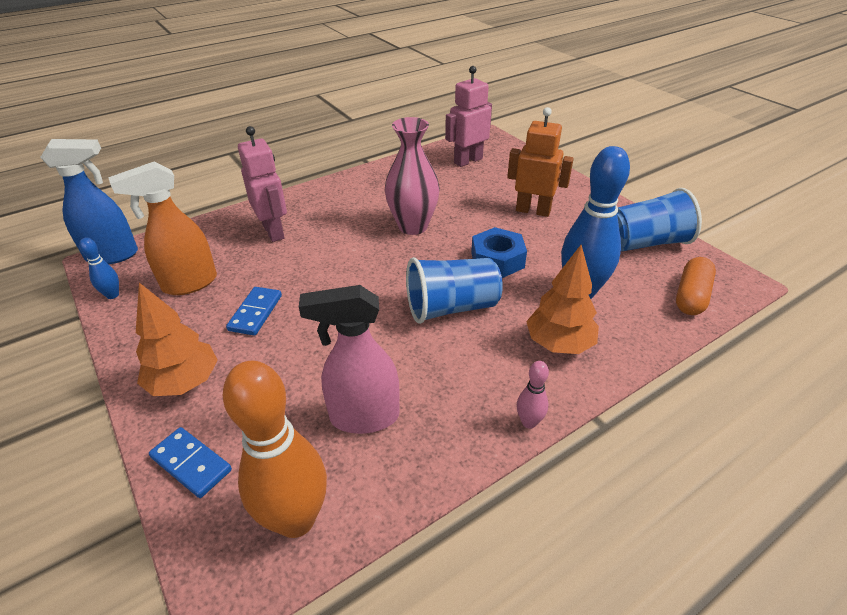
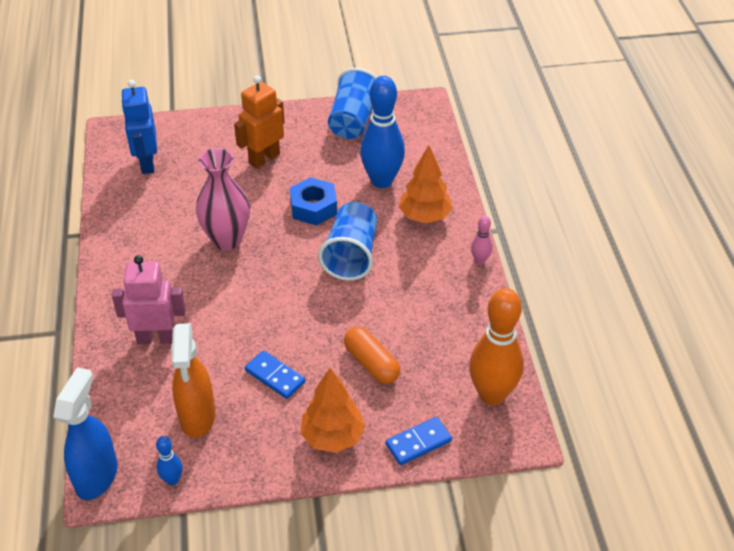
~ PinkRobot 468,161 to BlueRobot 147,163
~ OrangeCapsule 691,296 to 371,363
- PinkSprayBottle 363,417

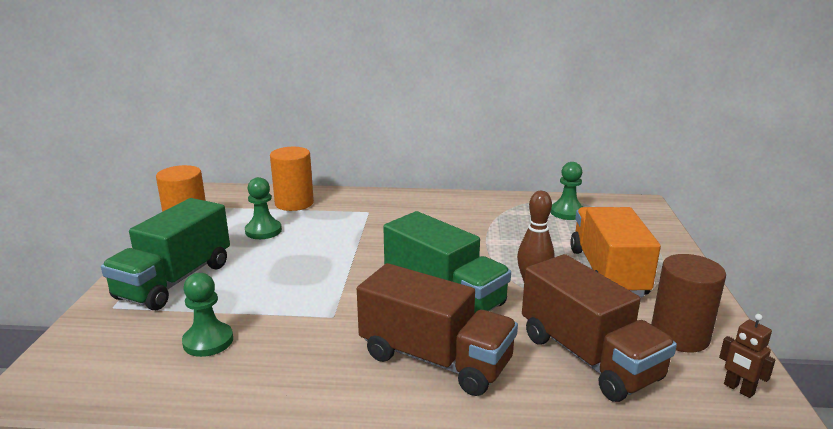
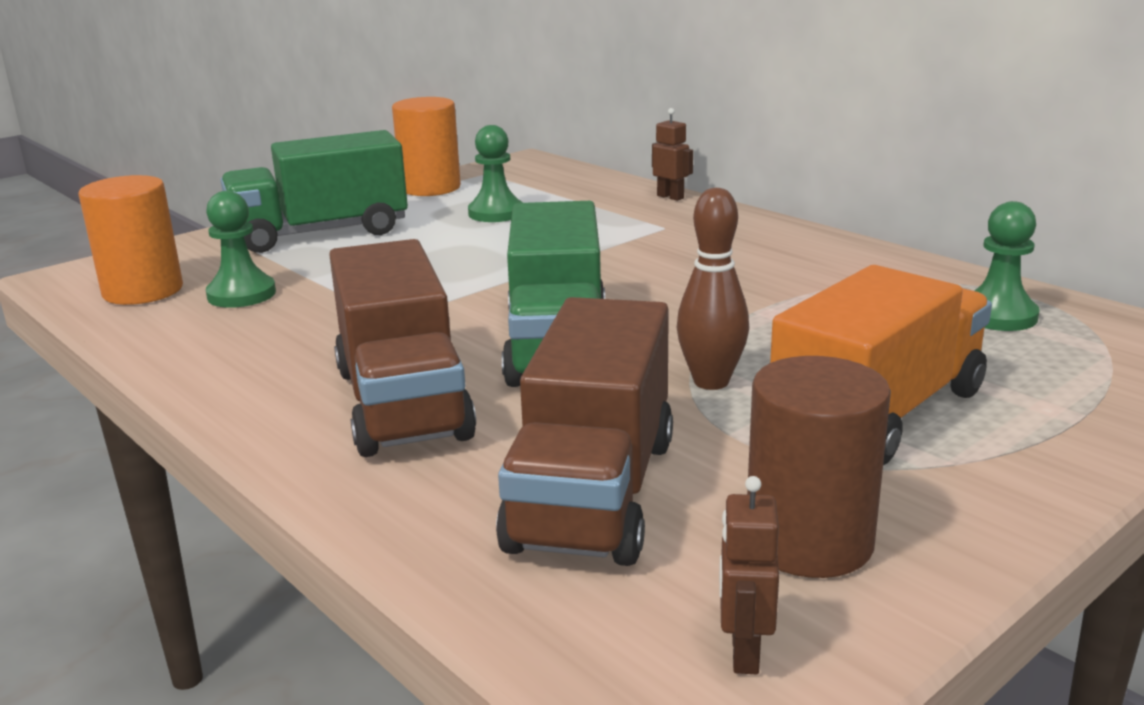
~ OrangeCylinder 294,203 to 143,291
+ BrownRobot 670,197

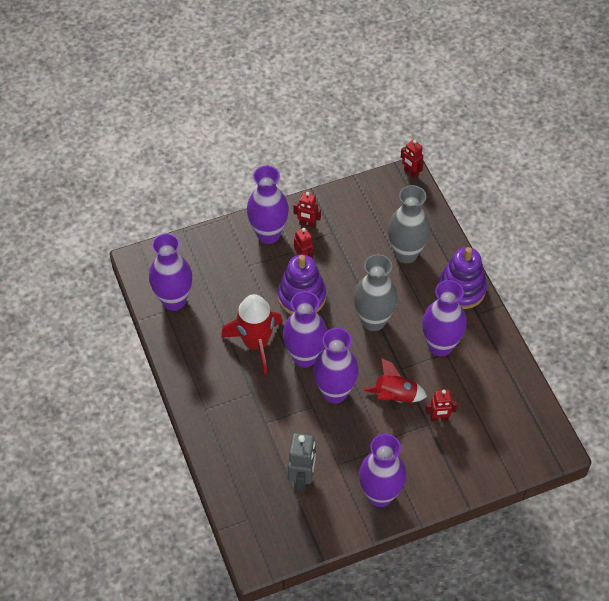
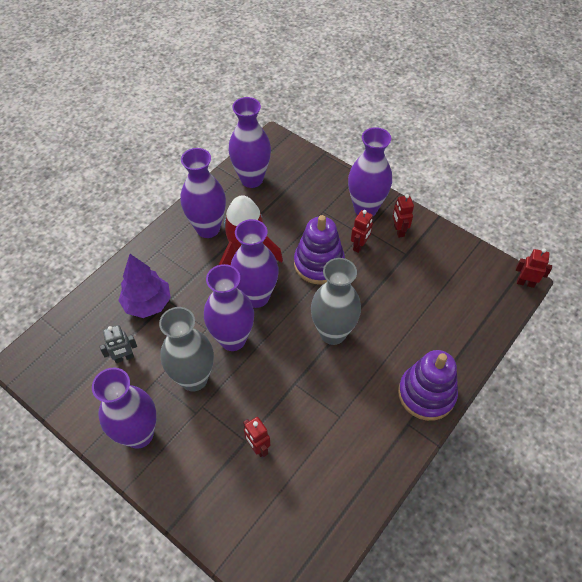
~ GreyRobot 302,479 = 124,358 x0.63
+ PurpleTree 147,303
~ GreyVase 406,253 to 194,379
~ PurpleVase 440,346 to 208,228
~ RedRobot 411,172 = 525,283 90 degrees clockwise
- RedRocket 395,396

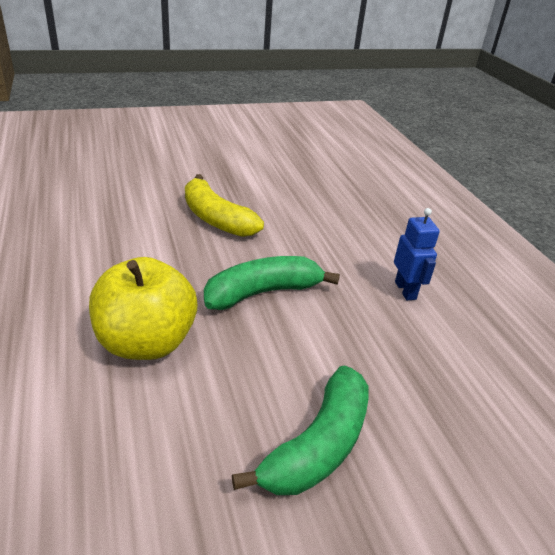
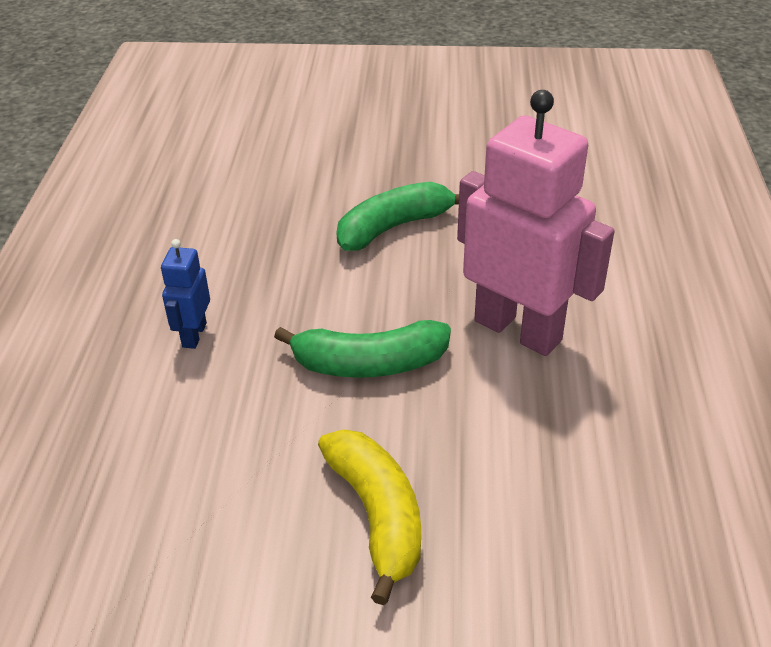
~ YellowApple 146,342 to PinkRobot 518,330

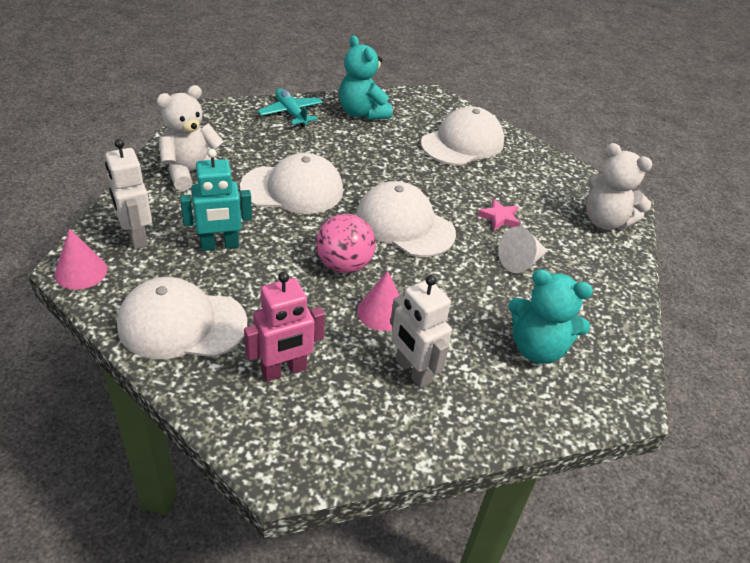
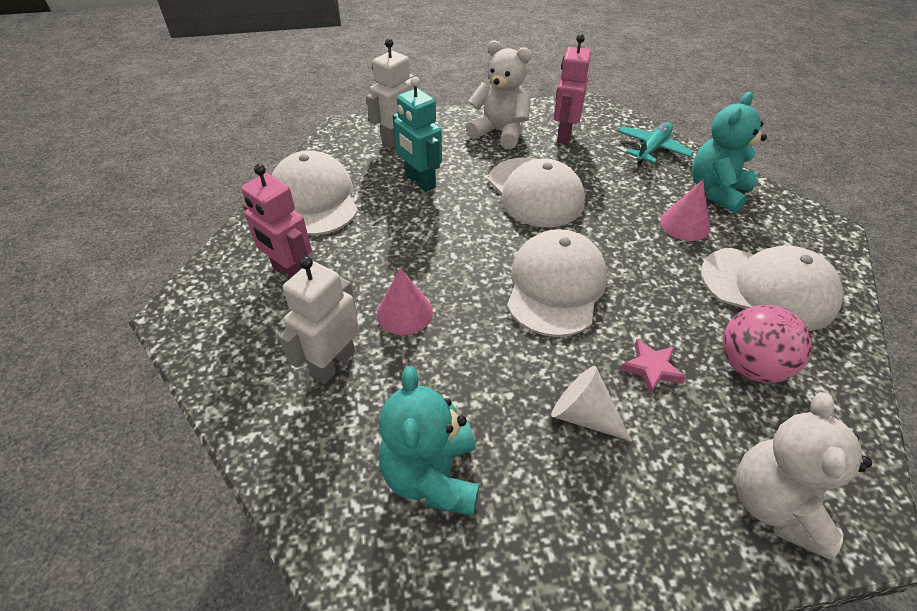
+ PinkRobot 564,135
~ PinkCone 81,272 to 685,224
~ PinkBall 344,265 to 750,366

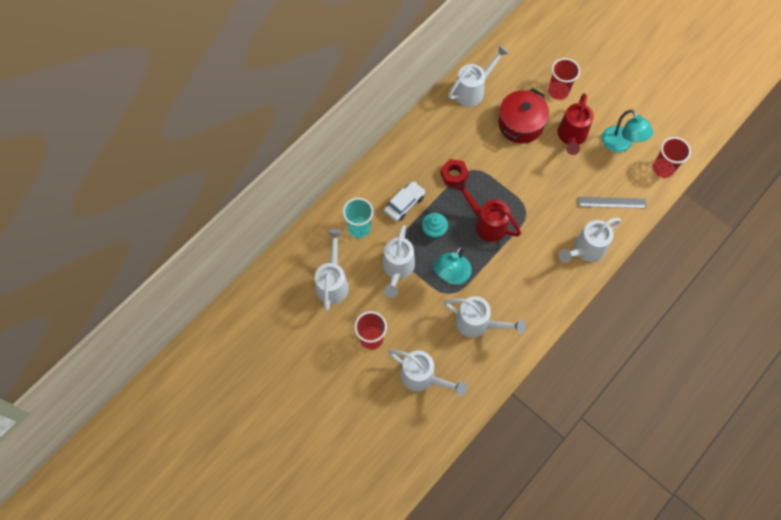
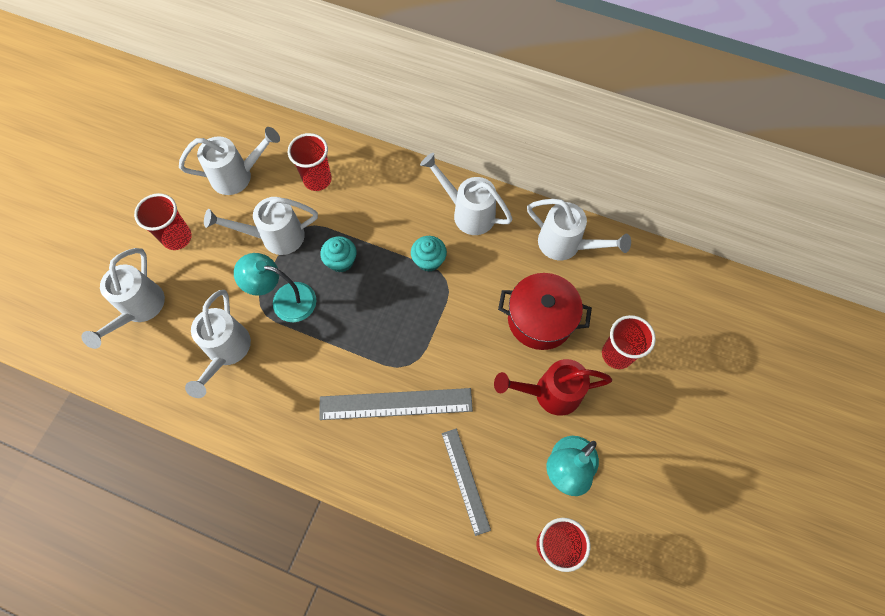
~ TurquoiseCup 359,228 to RedCup 317,180
+ GreyRuler 395,404
~ RedNut 454,175 to TurquoiseCupcake 429,260
~ WhiteWateringCan 585,250 to 468,212
- WhiteCar 404,204
- RedWateringCan 486,223

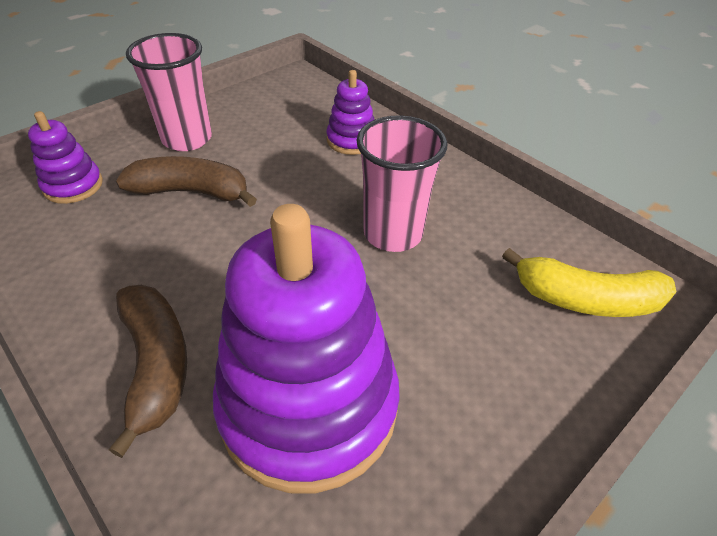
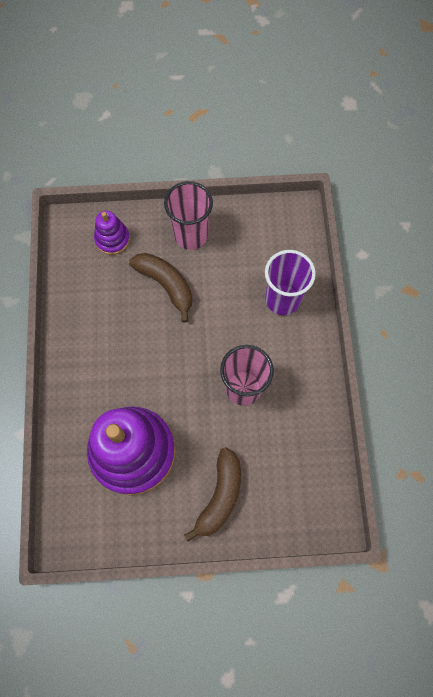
~ BrownBanana 156,365 to 220,496
~ PurpleStackingToy 351,140 to PurpleCup 282,299
- YellowBanana 586,299

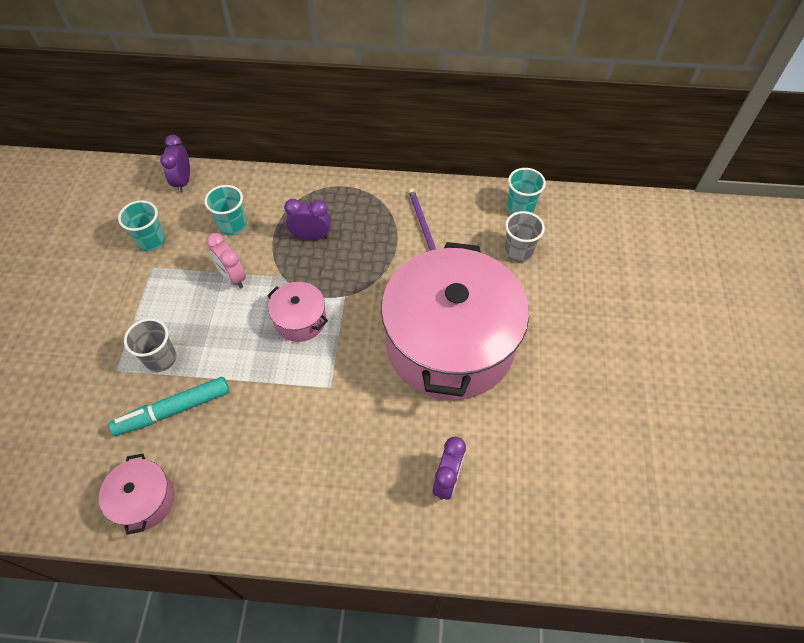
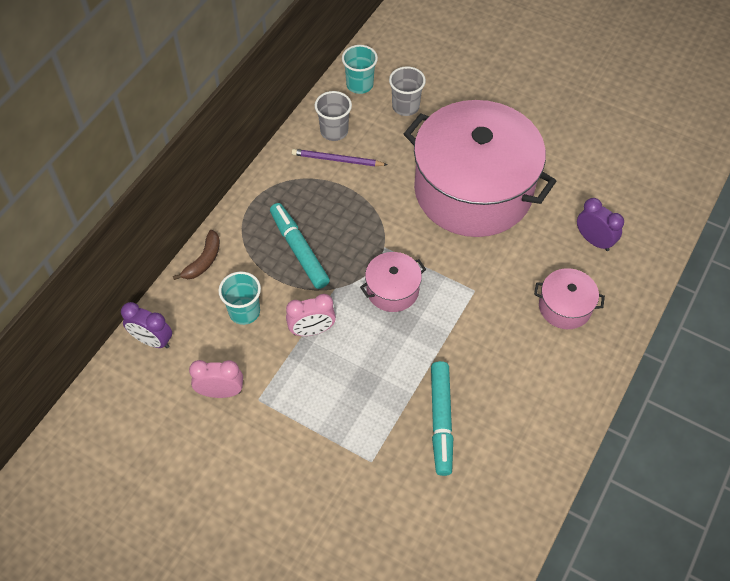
+ BrownBanana 203,261
~ TurquoiseCup 151,241 to PinkClock 221,392
~ PurpleClock 311,236 to TurquoiseMarker 299,250
~ GreyCup 161,358 to 334,131
~ PinkPot 144,500 to 565,307

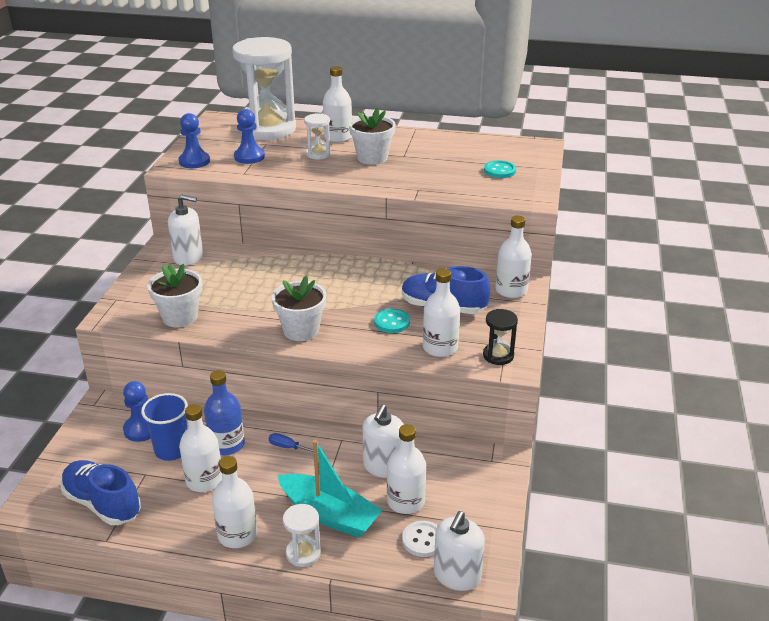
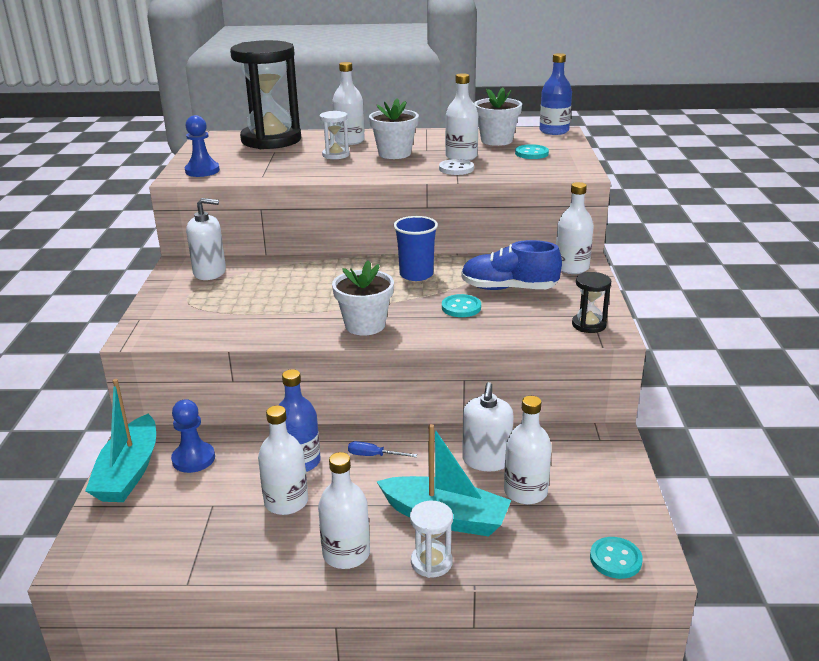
+ TurquoiseBoat 129,472
~ WhiteHourglass 268,129 to BlackHourglass 271,140
~ BlueCup 172,450 to 416,274
~ WhiteButton 423,540 to 456,169
~ WhiteBottle 440,348 to 461,157
~ WhiteFlowerPot 180,317 to 496,140
+ BlueBottle 554,131
~ WhiteSoapDispenser 457,575 to TurquoiseButton 615,559
- BlueShoe 102,503
- BluePawn 249,157

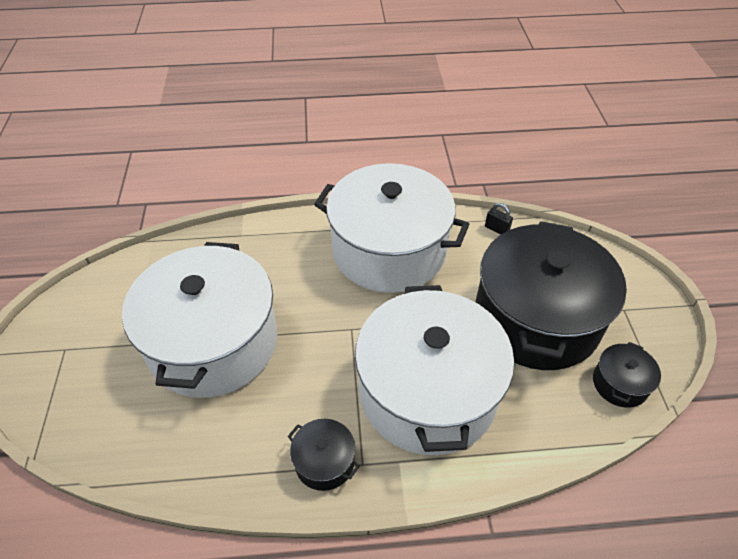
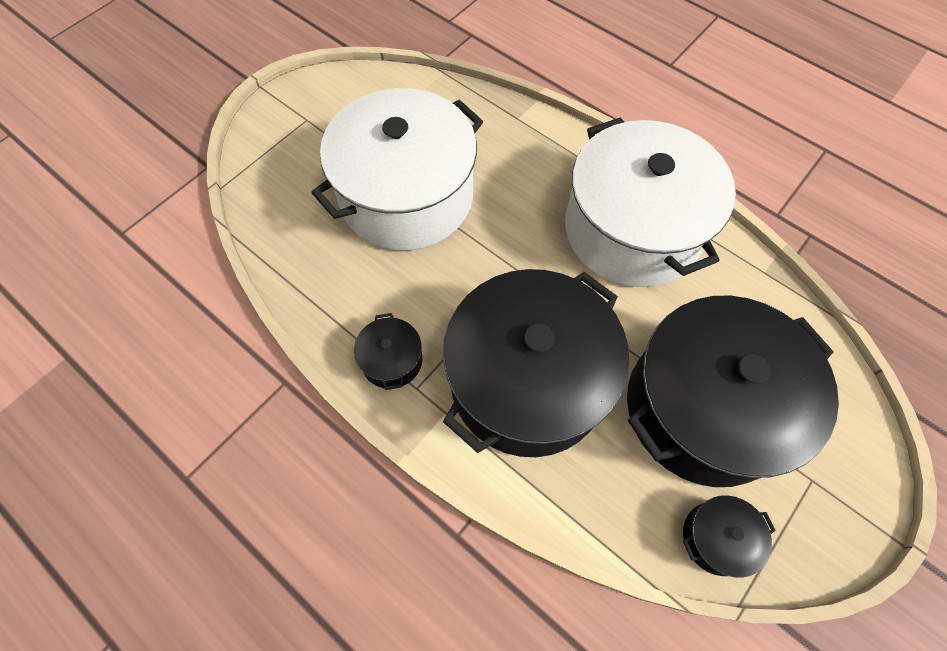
~ WhitePot 427,392 to BlackPot 527,381
- BlackPadlock 496,229

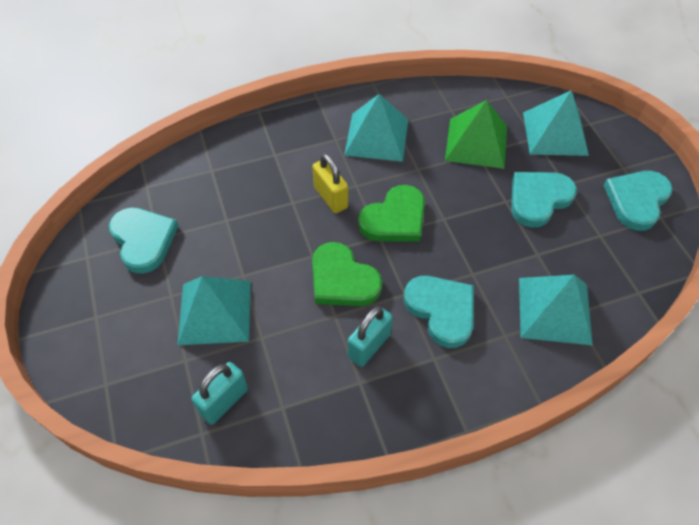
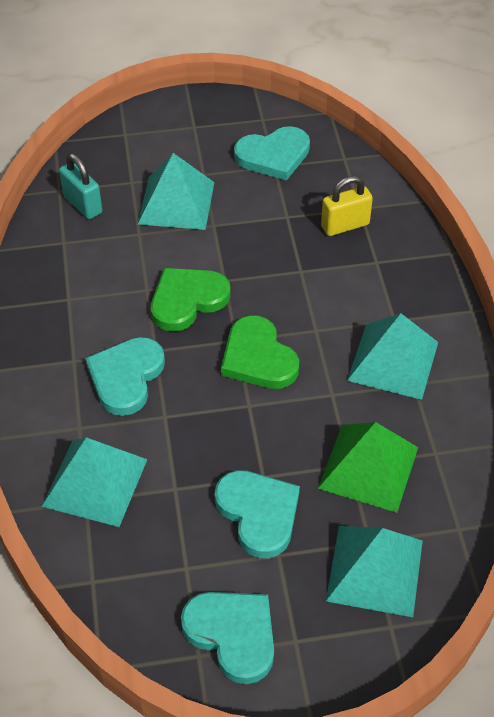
~ TurquoiseHeart 441,310 = 126,377 135 degrees clockwise
~ YellowPadlock 330,197 to 345,225
- TurquoisePadlock 369,346

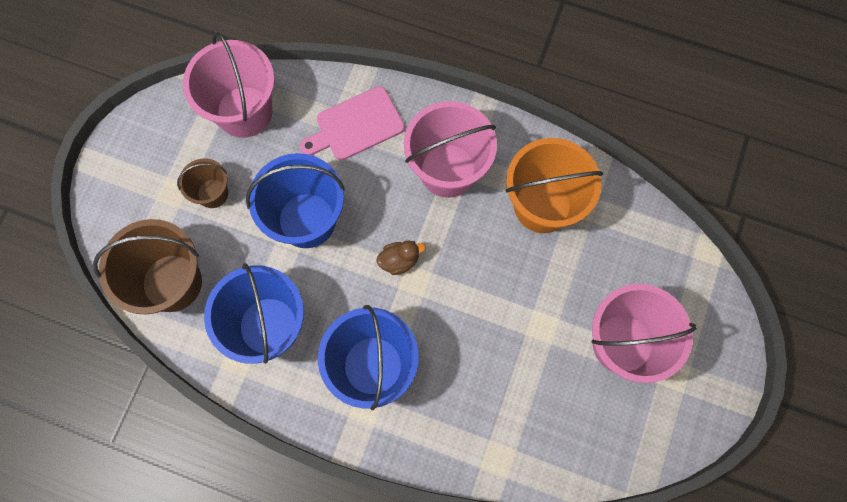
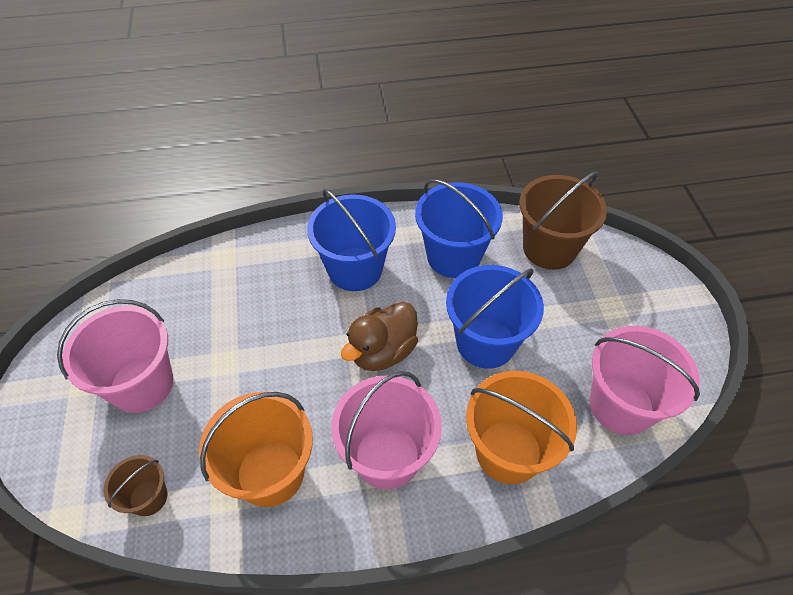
~ BrownBucket 213,193 to 148,497
~ BrownDuck 399,260 = 382,351 x1.84
~ PinkCuttingBoard 356,125 to OrangeBucket 508,451

